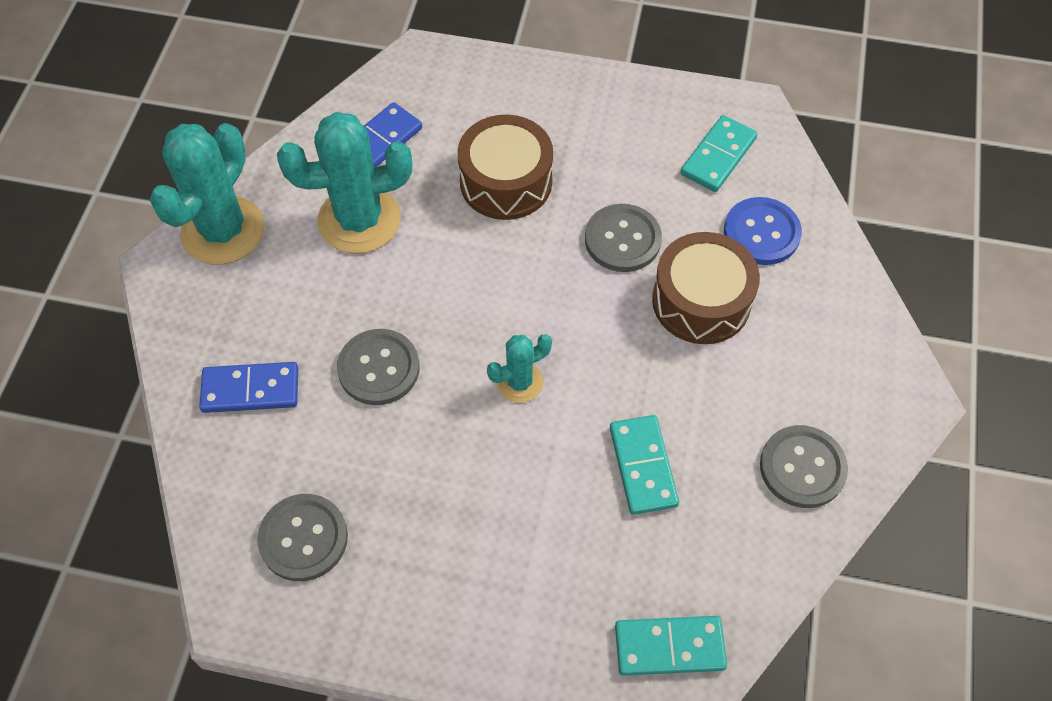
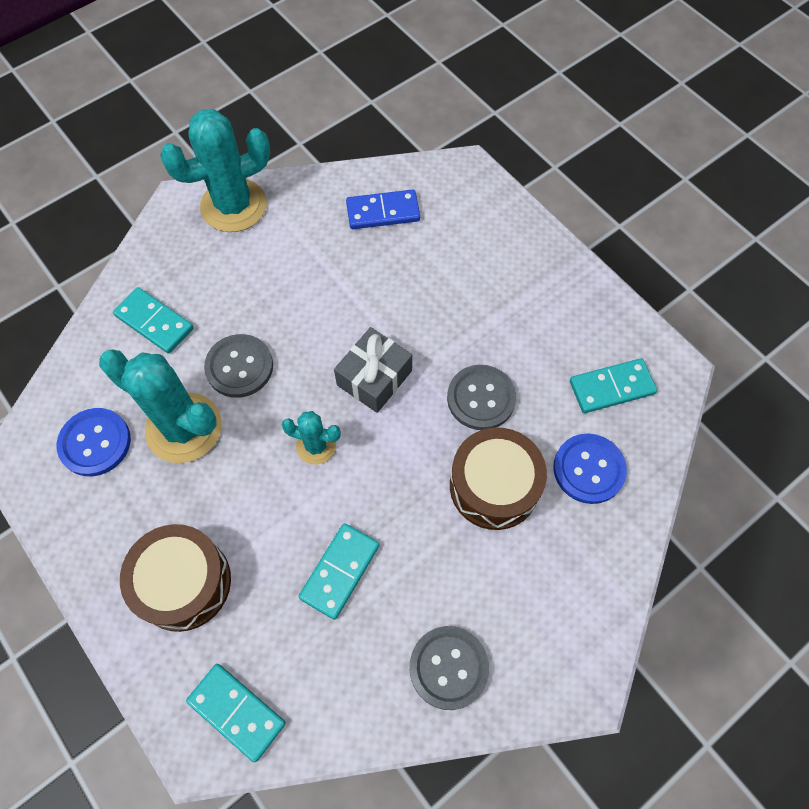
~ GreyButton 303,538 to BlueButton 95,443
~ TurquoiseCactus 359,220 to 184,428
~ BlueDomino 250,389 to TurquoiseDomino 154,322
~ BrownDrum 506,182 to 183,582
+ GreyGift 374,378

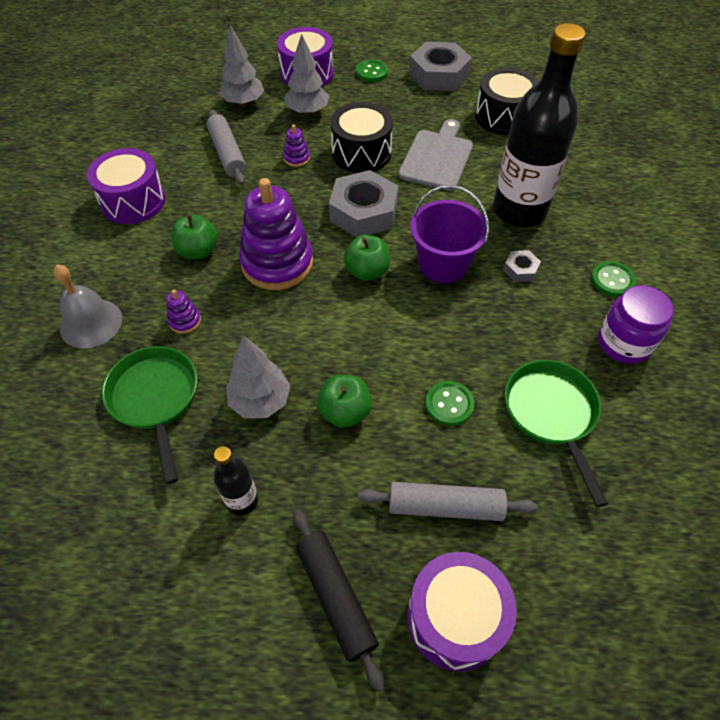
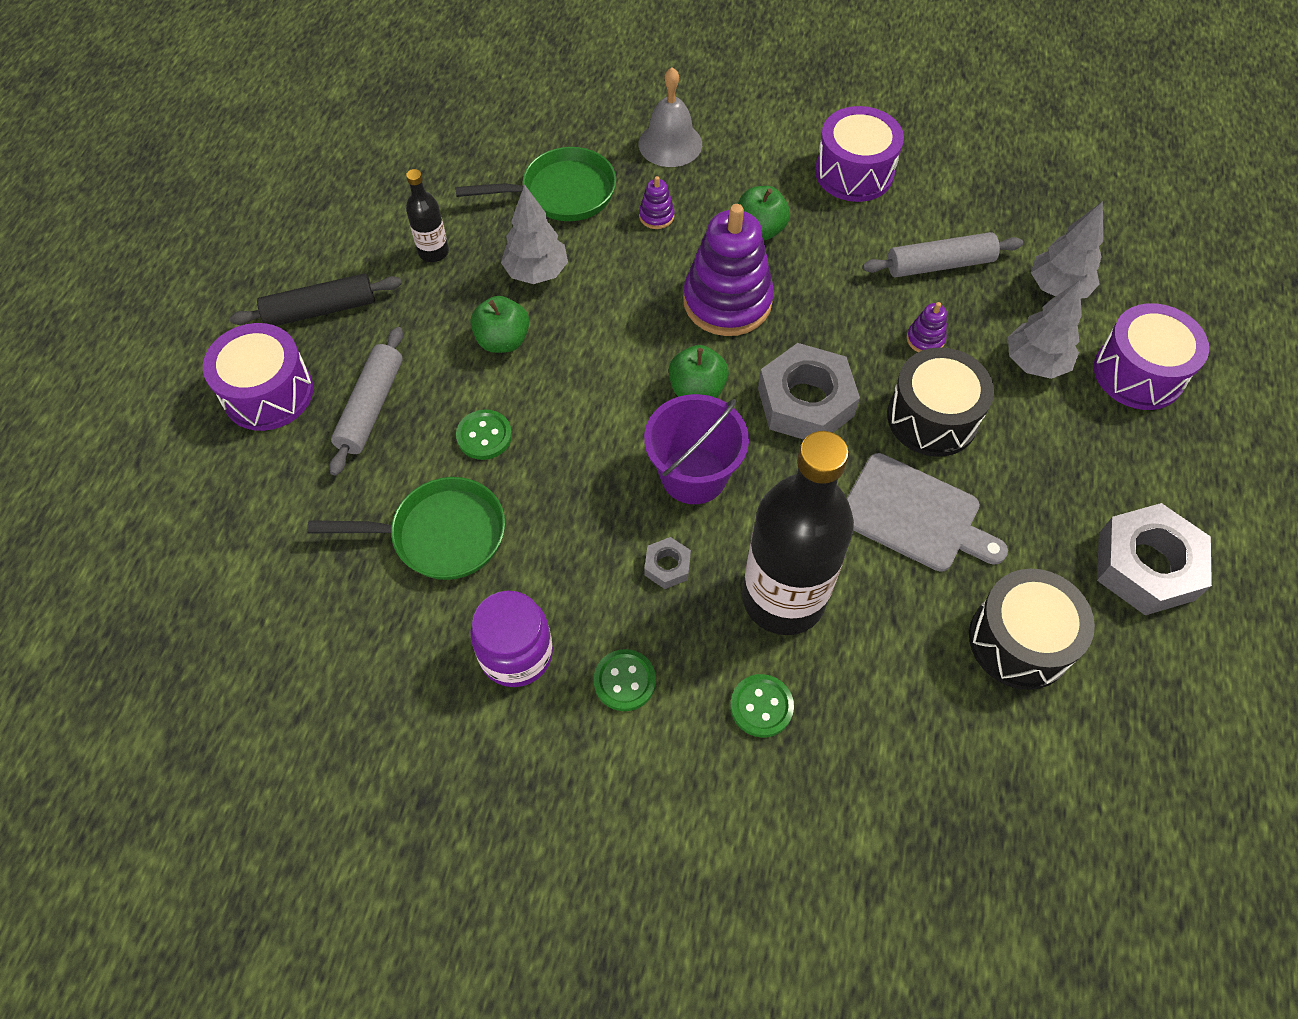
~ GreenButton 371,72 to 761,706

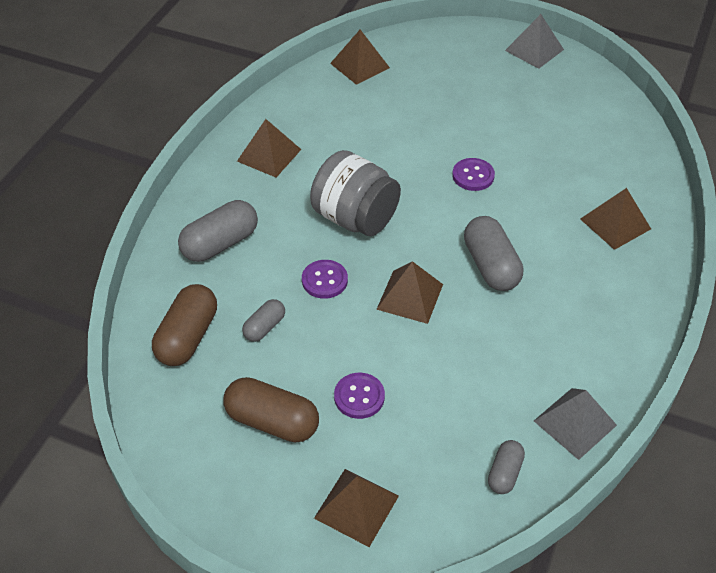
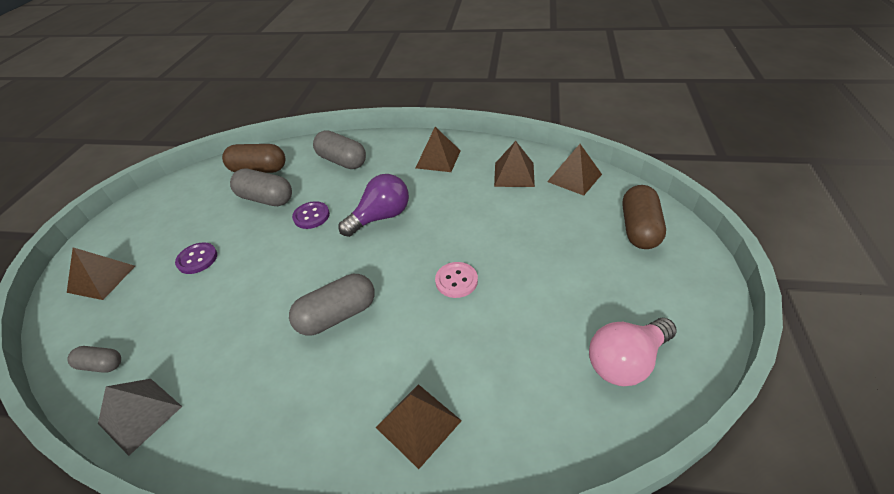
~ GreyCapsule 264,327 = 266,199 x1.76
~ GreyJar 355,218 to PurpleLightBulb 381,217
~ PurpleButton 473,176 to PinkButton 456,281
~ BrownPyramid 410,296 to 514,174
+ PinkLightBulb 626,361
~ BrownCapsule 272,421 to 639,229
- GreyPyramid 534,50

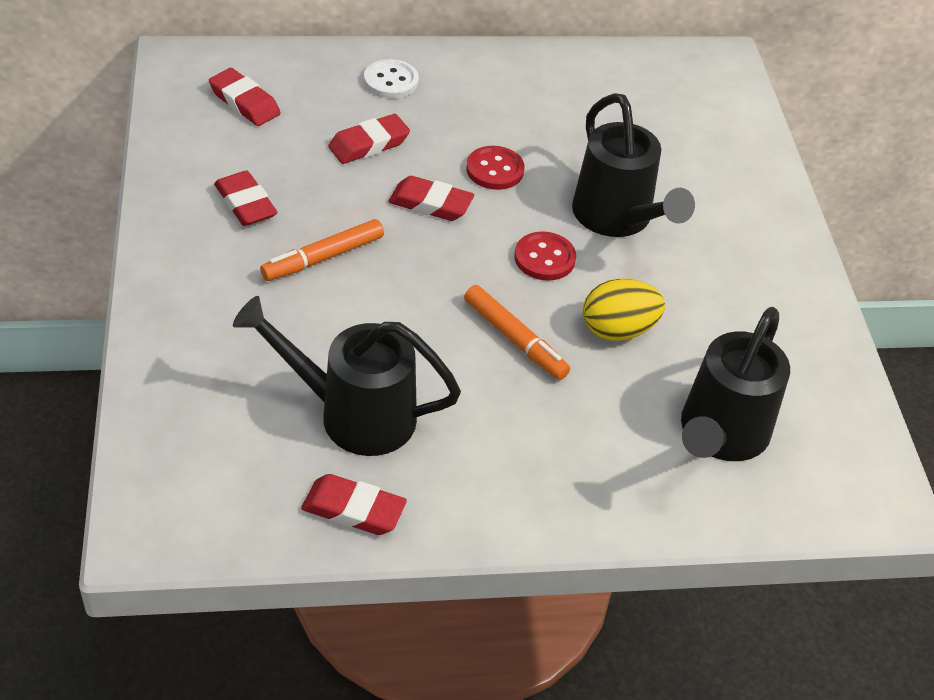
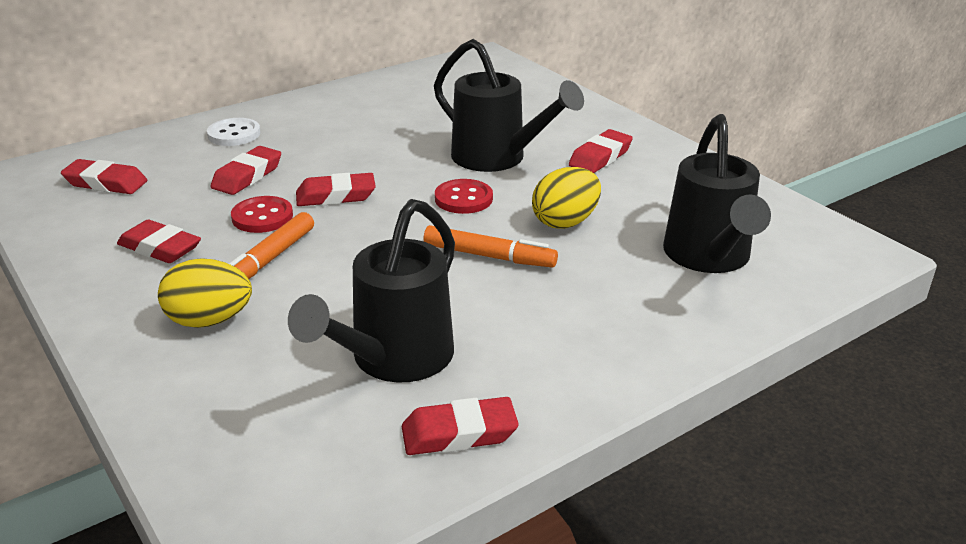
+ YellowEgg 209,320
~ RedButton 495,170 to 262,217
~ BlackWateringCan 353,414 = 393,360 45 degrees counterclockwise
+ RedEraser 600,157

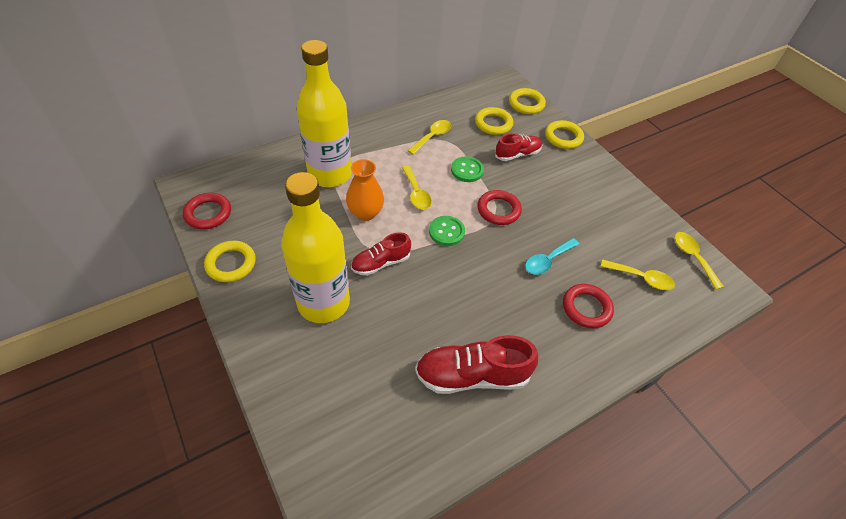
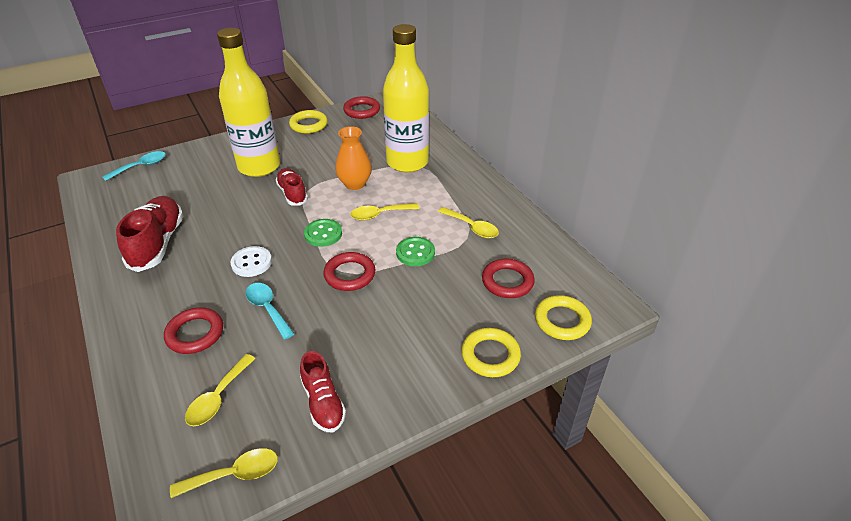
+ TurquoiseSpoon 141,166
+ WhiteButton 251,263
~ RedShoe 517,154 to 323,402
~ YellowRing 493,124 to RedRing 507,281

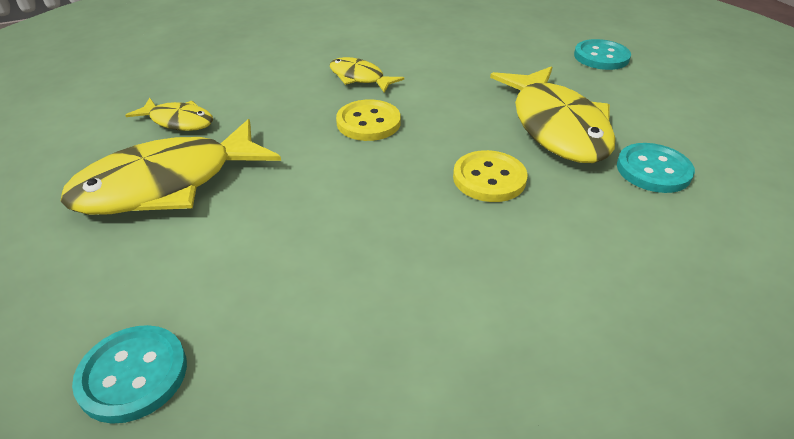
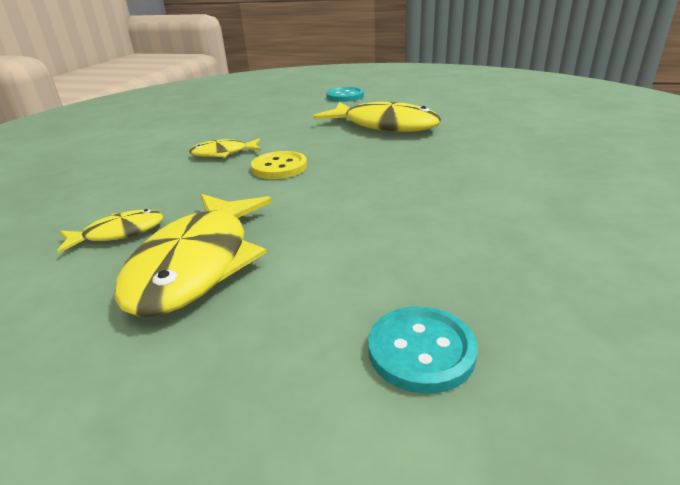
- YellowButton 489,178
- TurquoiseButton 653,170

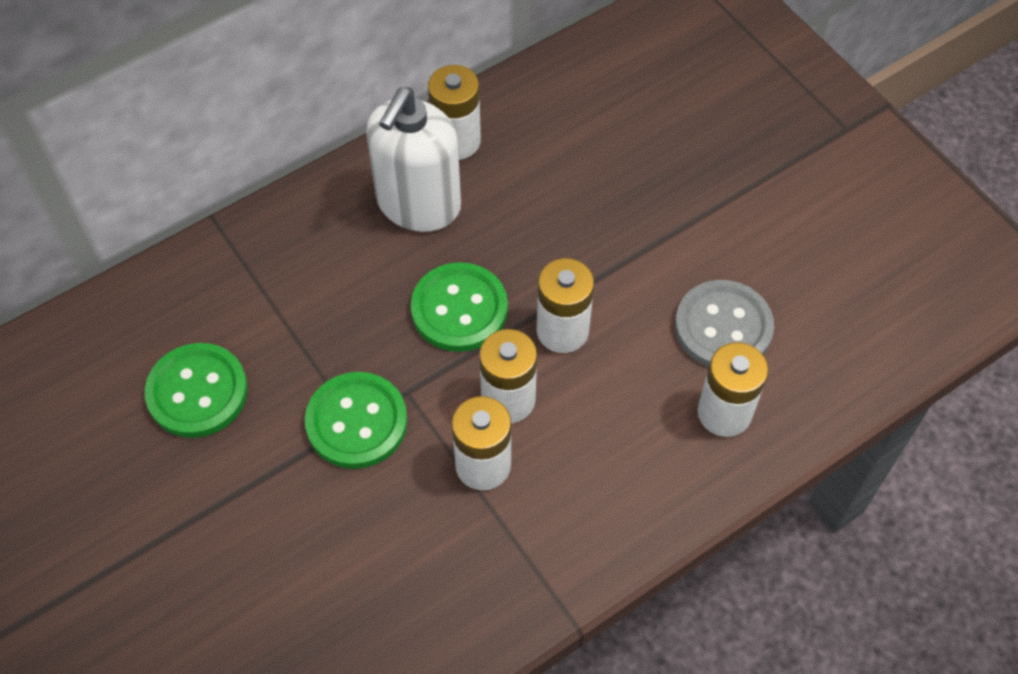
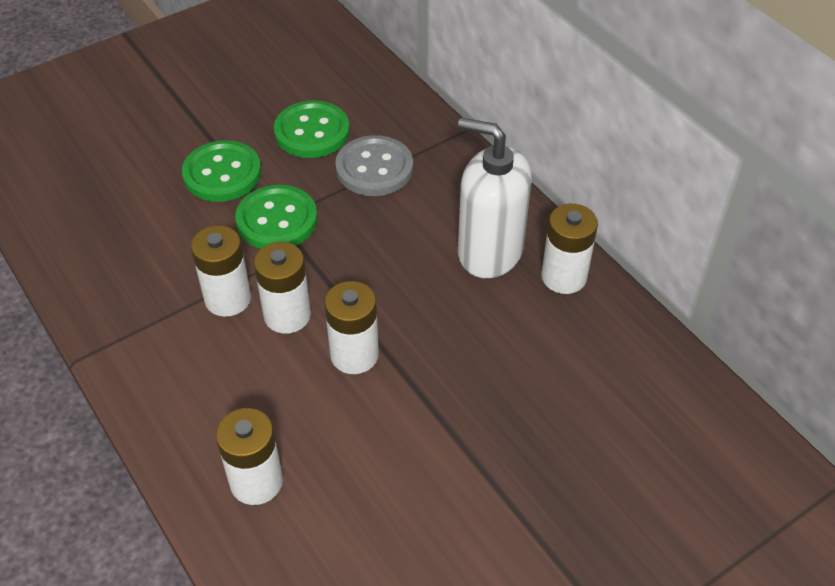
~ GreenButton 459,309 to 222,173
~ GreyButton 723,327 to 374,168

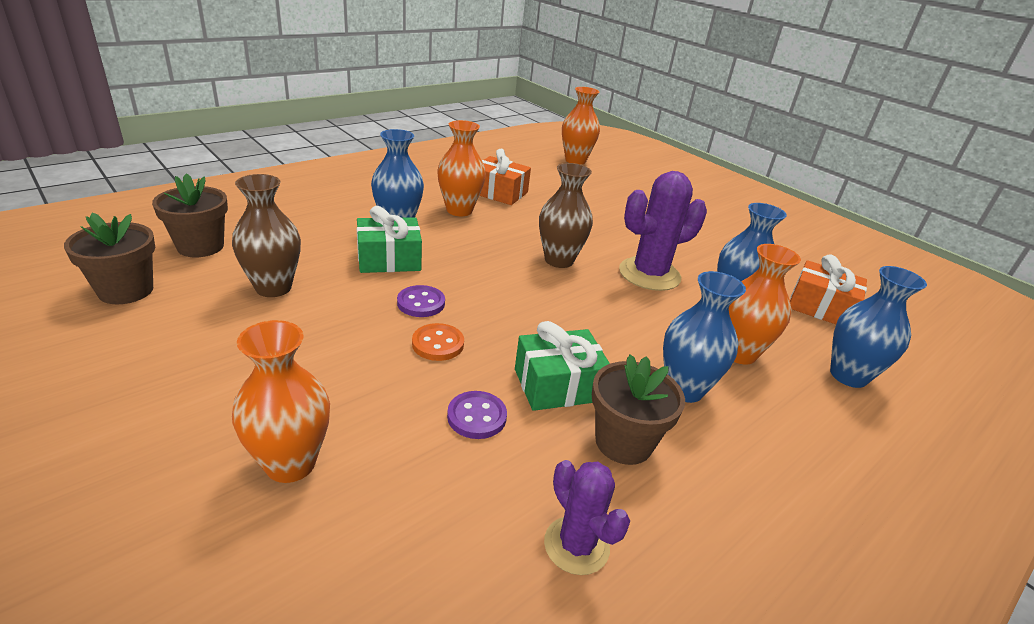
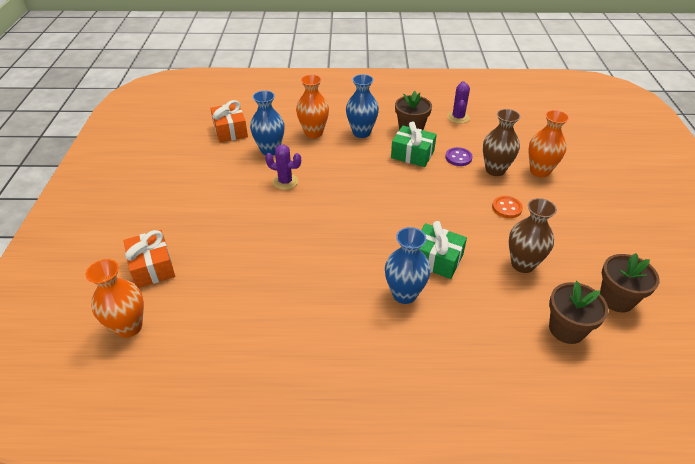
~ OrangeGift 499,192 to 152,267
~ PurpleCactus 649,274 = 285,182 x0.60
~ BrownVase 559,260 to 495,170
~ OrangeButton 438,344 to 506,208
- PurpleButton 421,303
- OrangeVase 459,210
- BlueVase 848,376

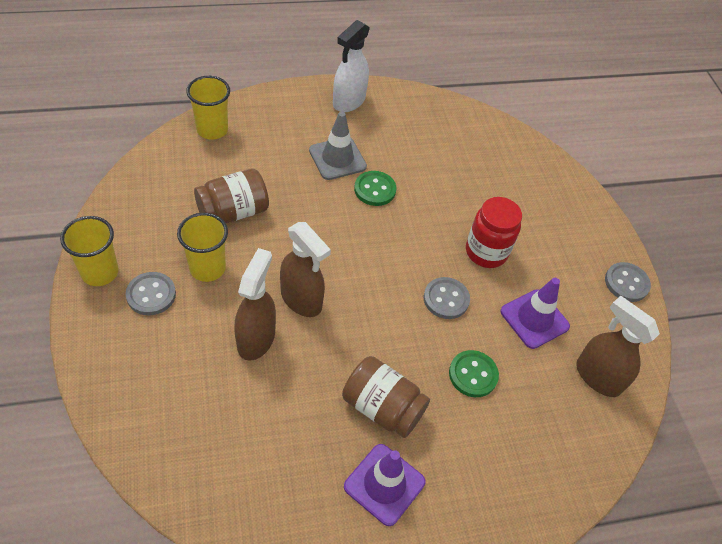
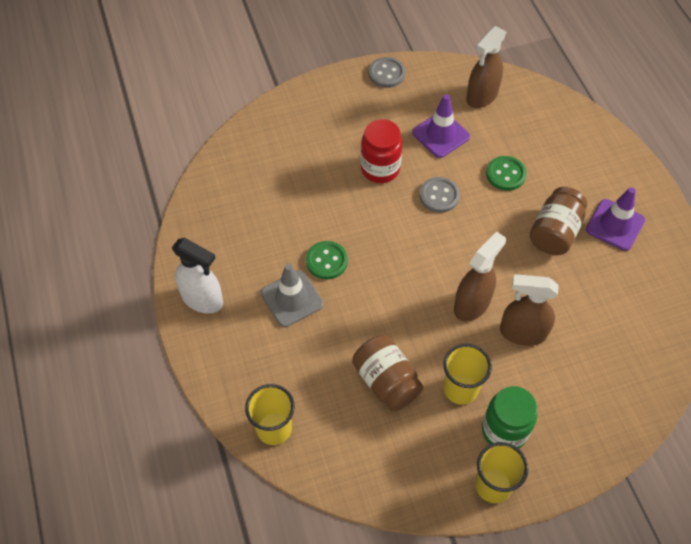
~ GreyButton 151,295 to GreenJar 504,431

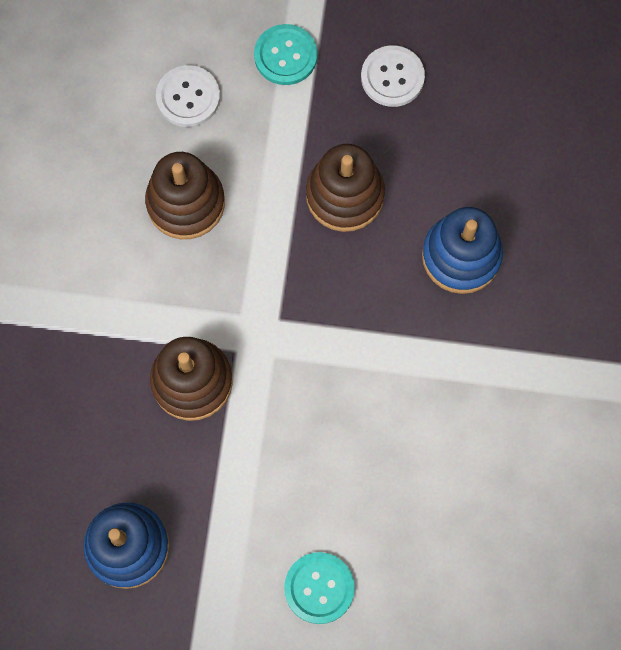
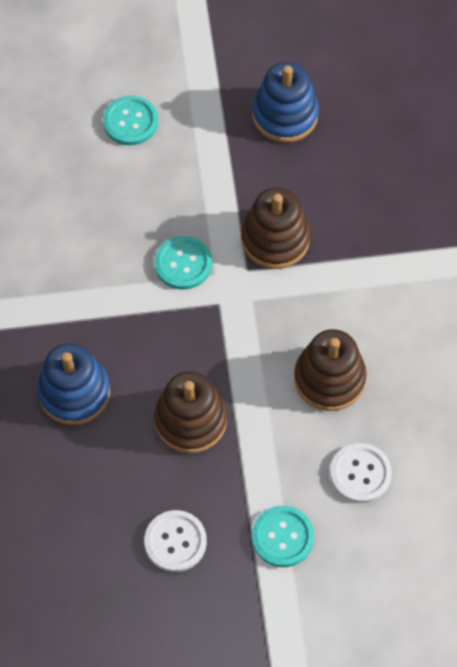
+ TurquoiseButton 183,264

